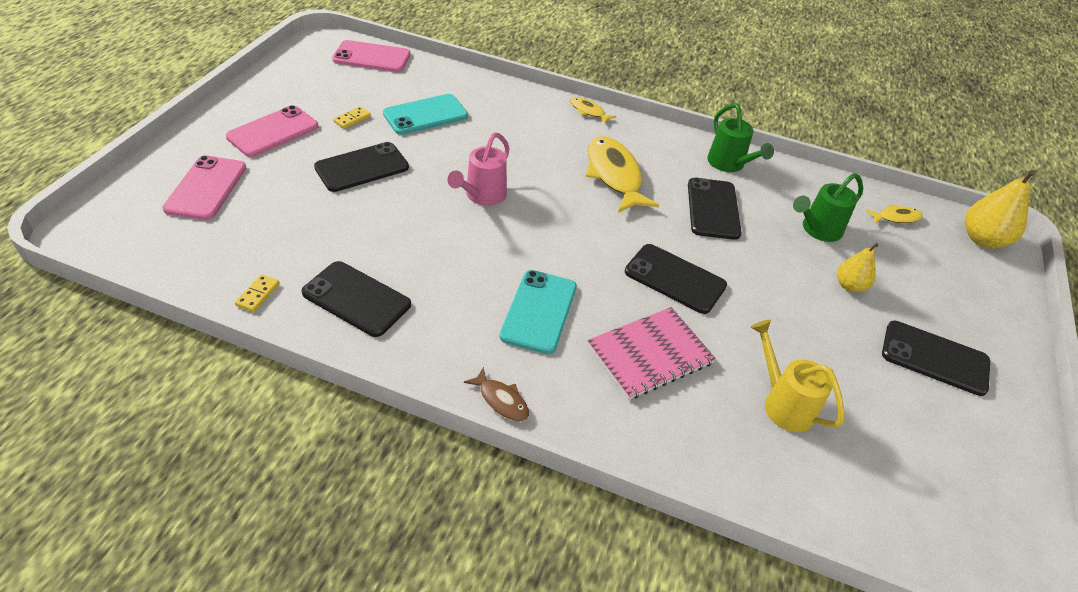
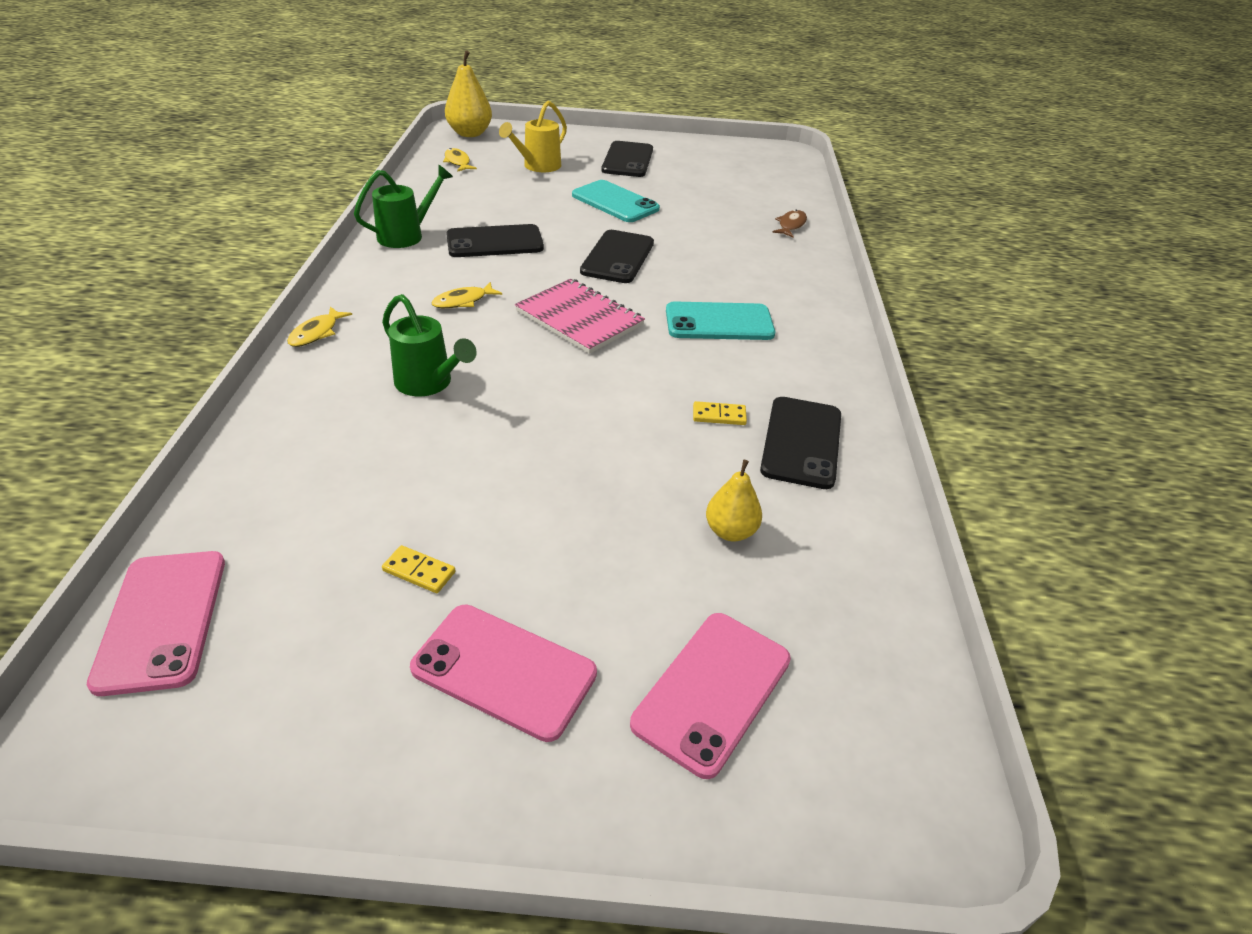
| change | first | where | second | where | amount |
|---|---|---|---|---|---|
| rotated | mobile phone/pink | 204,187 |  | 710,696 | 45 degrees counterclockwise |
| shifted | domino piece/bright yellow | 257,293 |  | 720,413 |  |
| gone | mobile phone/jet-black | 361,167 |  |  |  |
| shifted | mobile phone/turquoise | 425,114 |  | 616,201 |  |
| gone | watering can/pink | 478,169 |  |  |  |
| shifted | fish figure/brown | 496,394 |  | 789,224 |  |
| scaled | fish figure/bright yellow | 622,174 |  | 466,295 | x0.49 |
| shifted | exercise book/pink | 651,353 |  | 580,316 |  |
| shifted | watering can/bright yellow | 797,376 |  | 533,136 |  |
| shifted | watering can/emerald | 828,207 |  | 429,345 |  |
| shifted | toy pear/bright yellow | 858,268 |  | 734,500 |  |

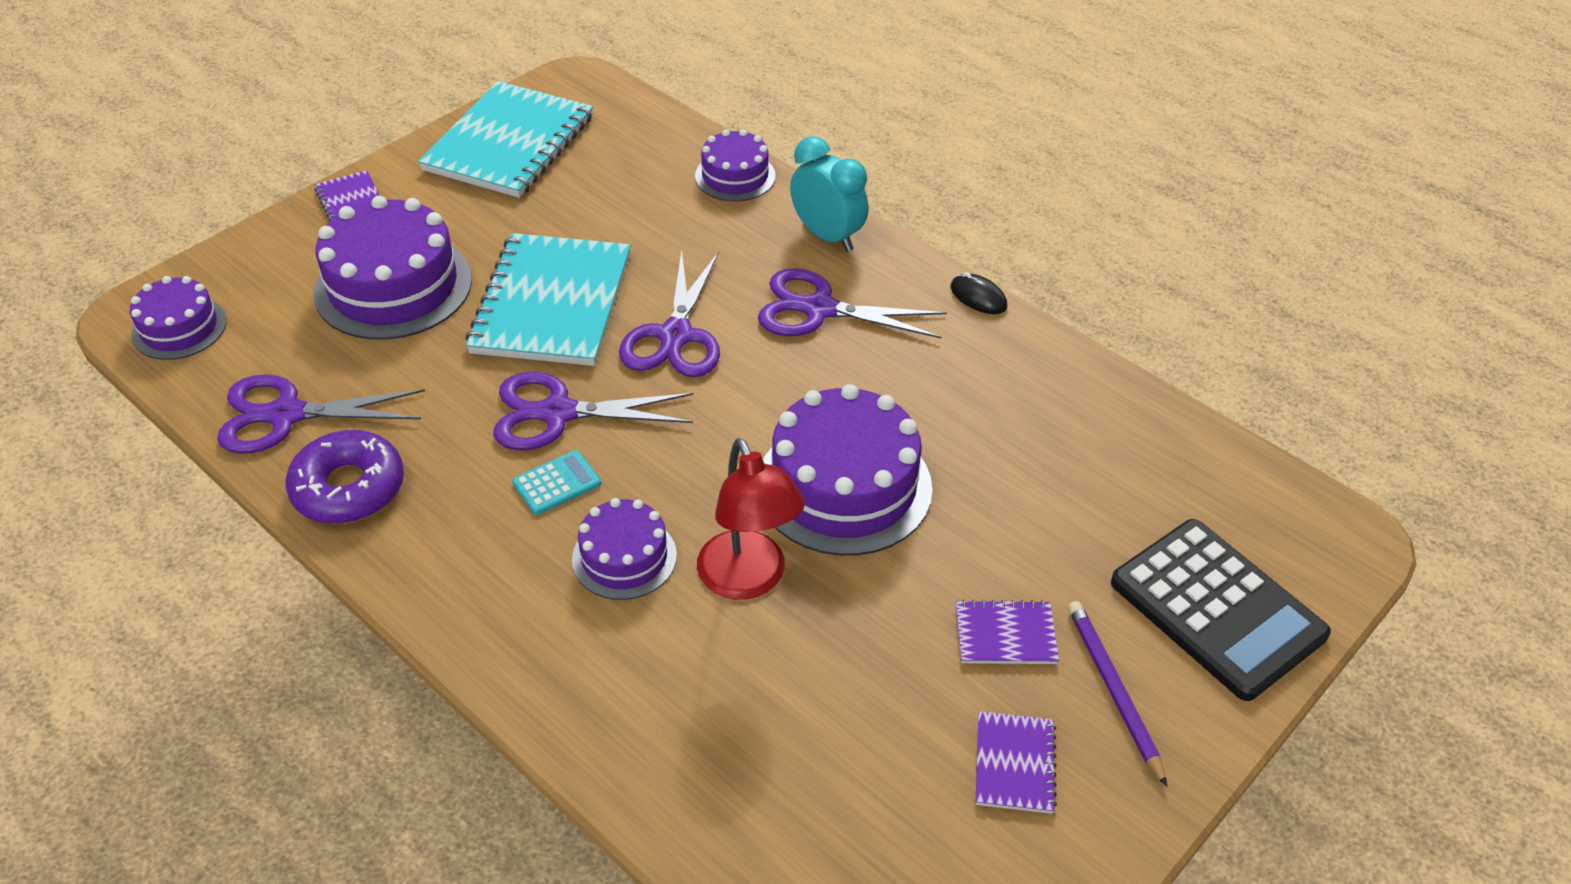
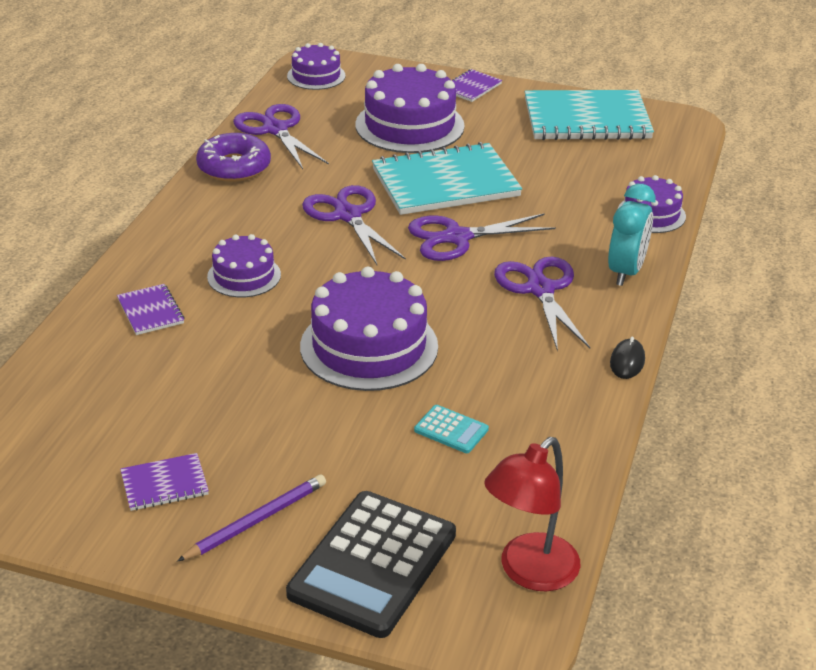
| change | first | where | second | where | amount |
|---|---|---|---|---|---|
| shifted | pocket calculator/turquoise | 556,482 |  | 451,429 |  |
| shifted | reading lamp/crimson | 751,519 |  | 532,514 |  |
| shifted | exercise book/violet | 1007,632 |  | 151,309 |  |

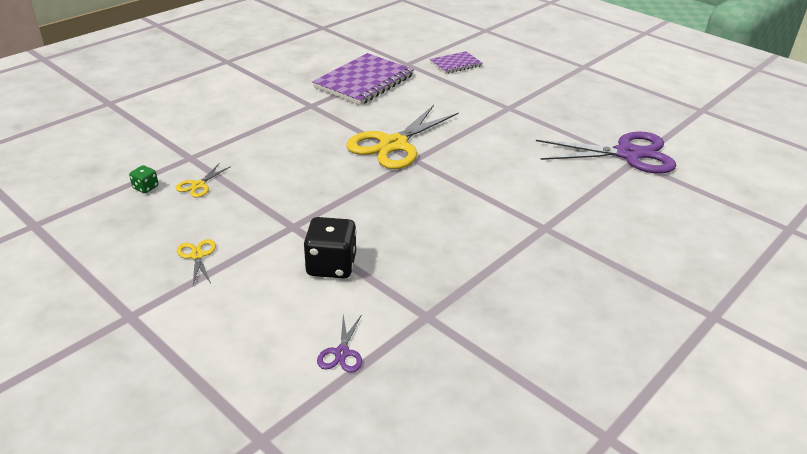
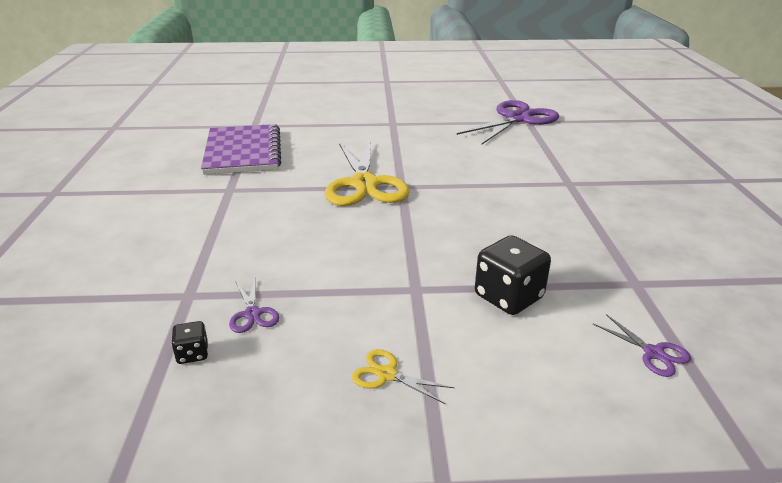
| change | first | where | second | where | amount |
|---|---|---|---|---|---|
| repainted | die/emerald | 144,179 | die/jet-black | 189,342 |  |
| repainted | pair of scissors/bright yellow | 203,180 | pair of scissors/violet | 254,306 |  |
| gone | exercise book/violet | 456,62 |  |  |  |

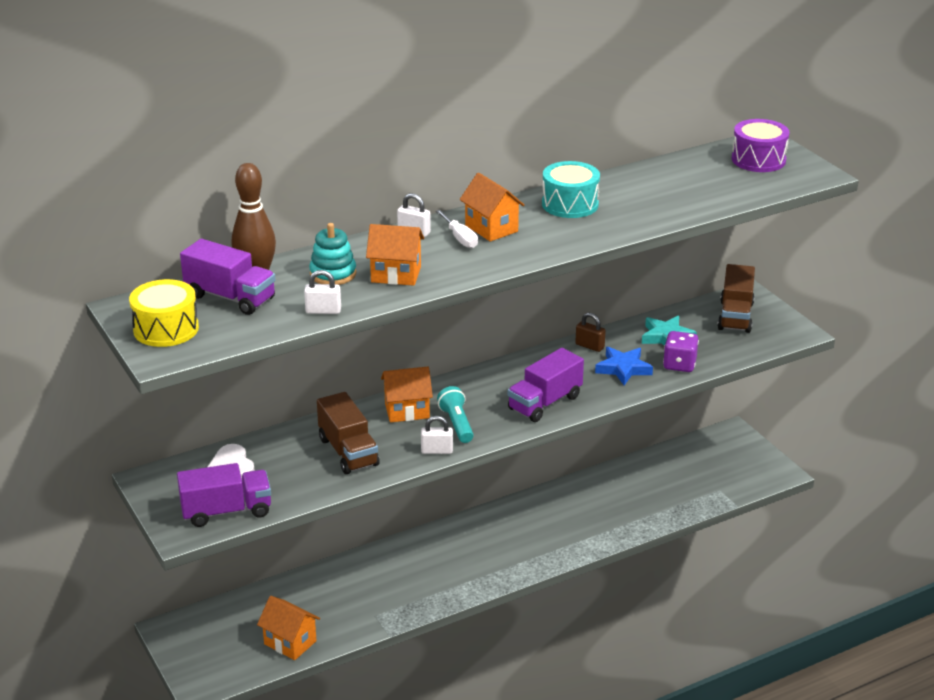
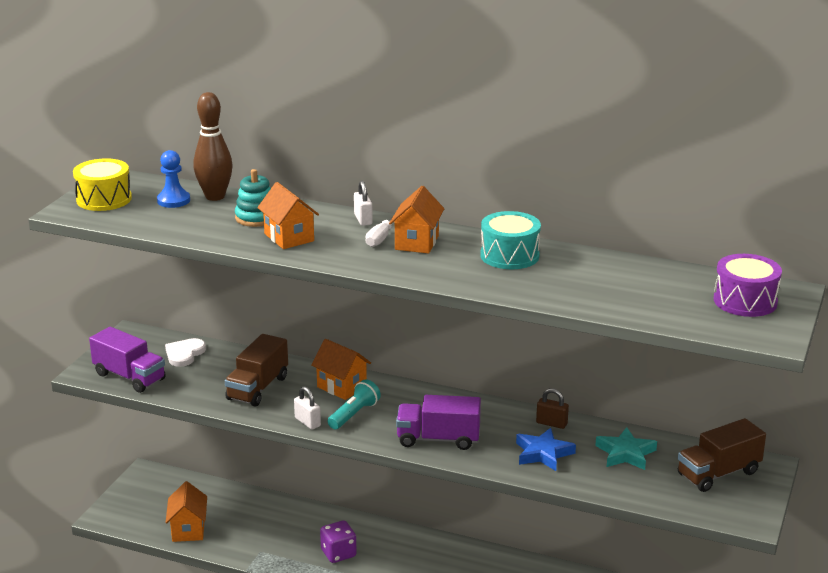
| change | first | where | second | where | amount |
|---|---|---|---|---|---|
| swapped | toy truck/violet | 228,277 | game pawn/cobalt | 173,179 |  |
| gone | small lock/white | 322,292 |  |  |  |
| rotated | small lock/brown | 591,332 |  | 552,408 | 60 degrees counterclockwise |
| shifted | die/violet | 681,351 |  | 338,541 |  |

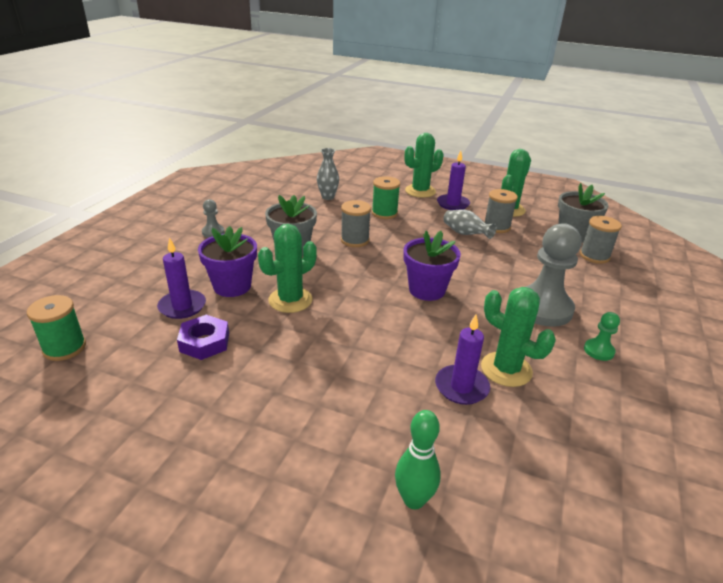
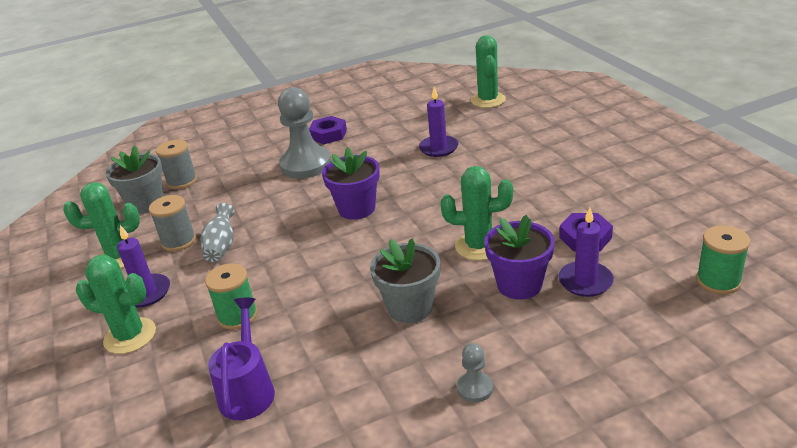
| change | first | where | second | where | amount |
|---|---|---|---|---|---|
| swapped | tall vase/grey | 328,174 | watering can/violet | 241,359 |  |
| gone | spool/grey | 356,223 |  |  |  |
| gone | bowling pin/emerald | 418,459 |  |  |  |
| shifted | saguaro cactus/emerald | 518,337 |  | 488,71 |  |
| swapped | game pawn/emerald | 602,336 | nut/violet | 328,130 |  |

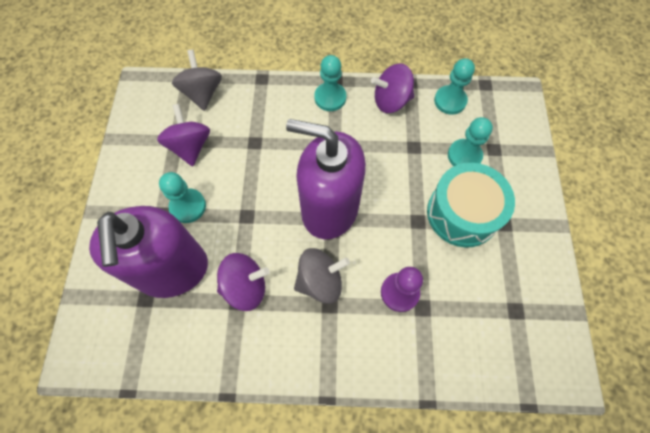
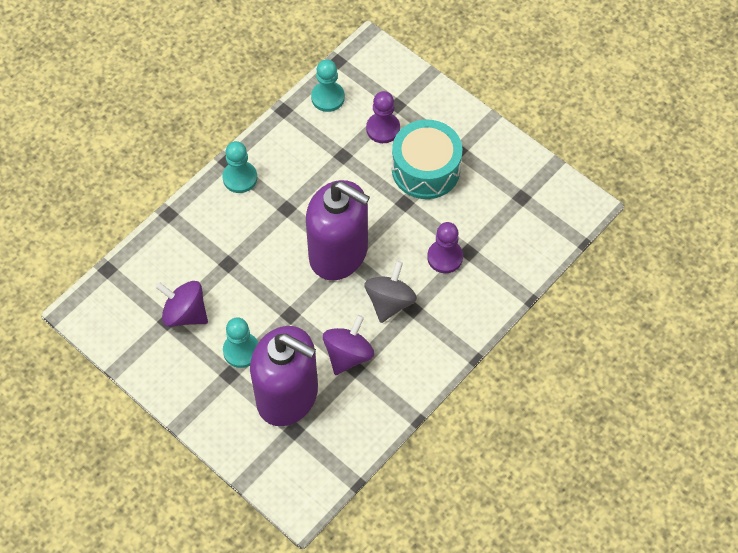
| change | first | where | second | where | amount |
|---|---|---|---|---|---|
| gone | toy top/grey | 197,80 |  |  |  |
| rotated | soap pump/violet | 326,179 |  | 338,230 | 120 degrees counterclockwise |
| gone | toy top/violet | 392,88 |  |  |  |
| repainted | game pawn/turquoise | 470,141 | game pawn/violet | 383,117 |  |

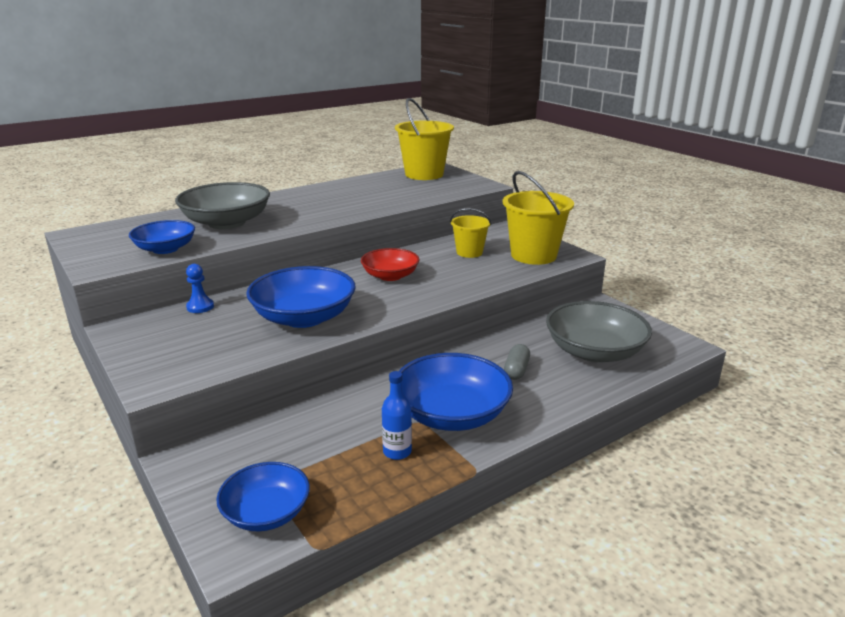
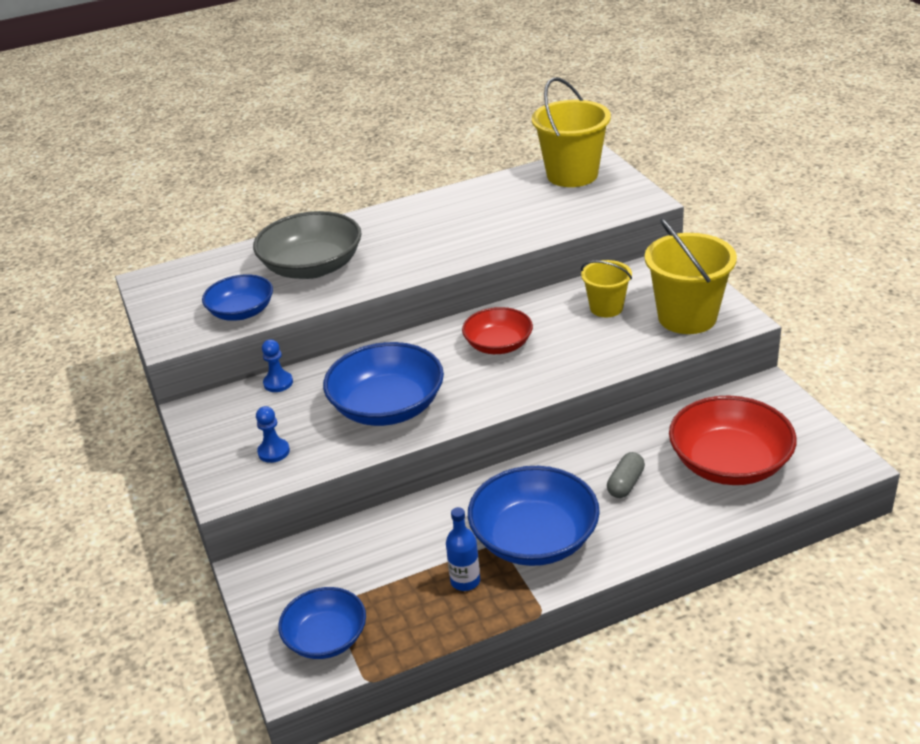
| change | first | where | second | where | amount |
|---|---|---|---|---|---|
| repainted | serving bowl/grey | 599,332 | serving bowl/crimson | 733,440 |  |
| new |  |  | game pawn/cobalt | 273,434 |  |

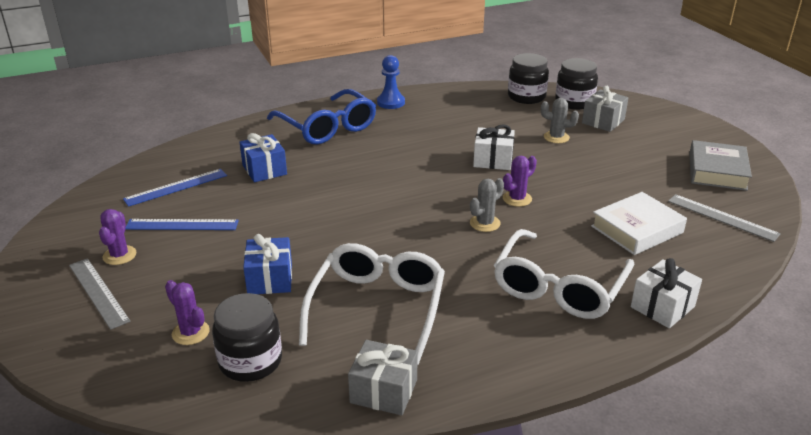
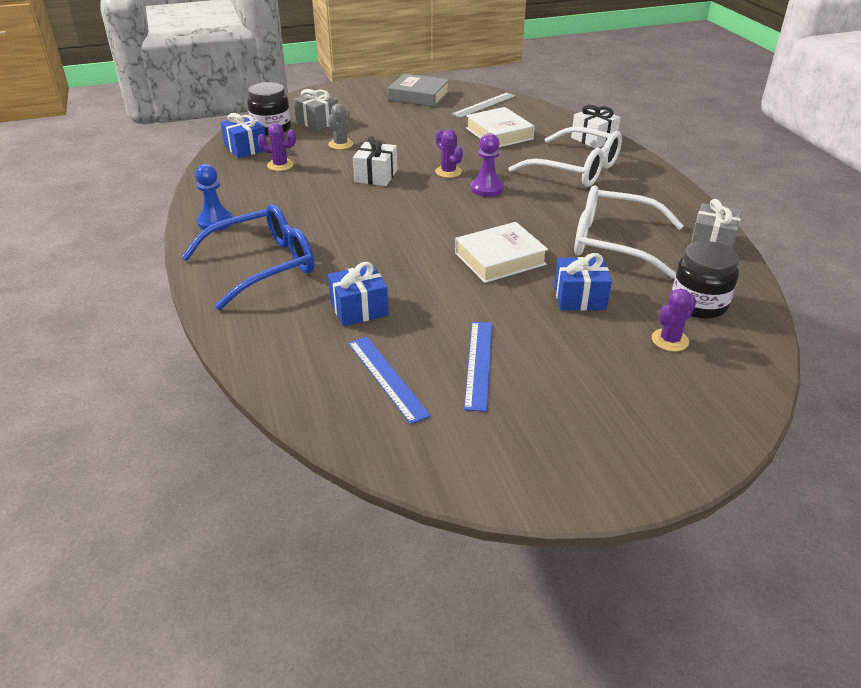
| change | first | where | second | where | amount |
|---|---|---|---|---|---|
| gone | straightedge/grey | 100,294 |  |  |  |
| shifted | saguaro cactus/violet | 118,237 |  | 277,147 |  |
| swapped | saguaro cactus/grey | 487,205 | game pawn/violet | 487,165 |  |
| swapped | jam jar/jet-black | 528,78 | wrapped gift/cobalt | 243,135 |  |
| new |  |  | book/white | 501,252 |  |

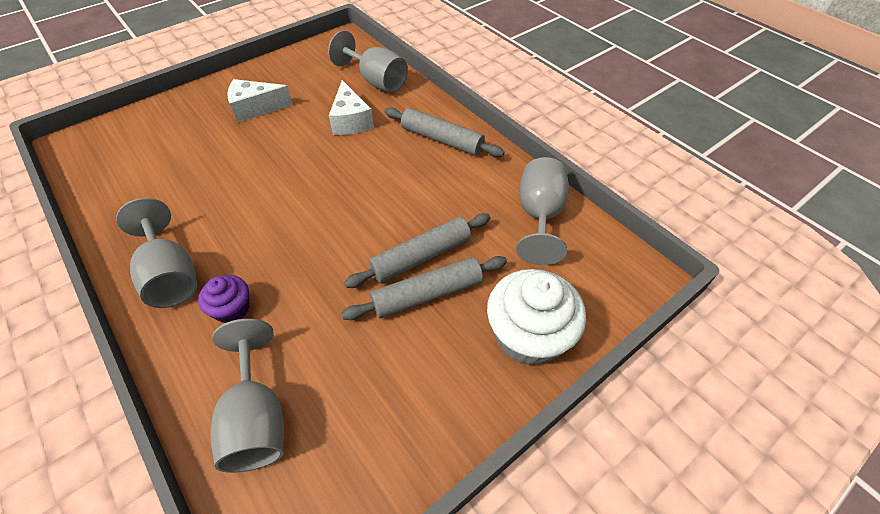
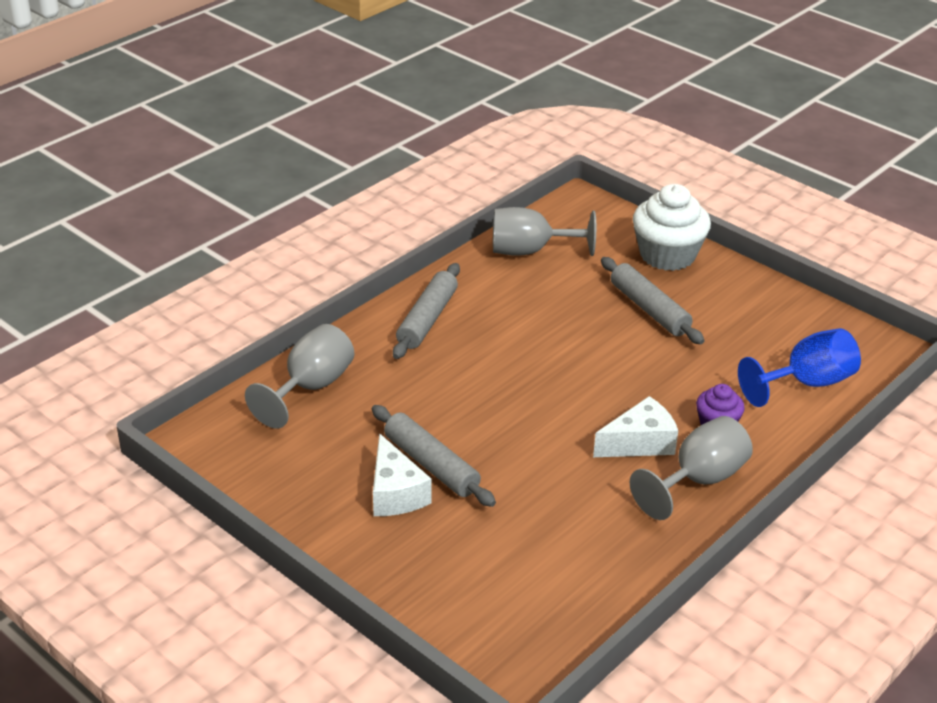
| change | first | where | second | where | amount |
|---|---|---|---|---|---|
| repainted | wine glass/grey | 247,396 | wine glass/cobalt | 799,367 |  |
| shifted | cheese wedge/white | 351,107 |  | 635,426 |  |
| shifted | rolling pin/grey | 417,250 |  | 434,456 |  |

